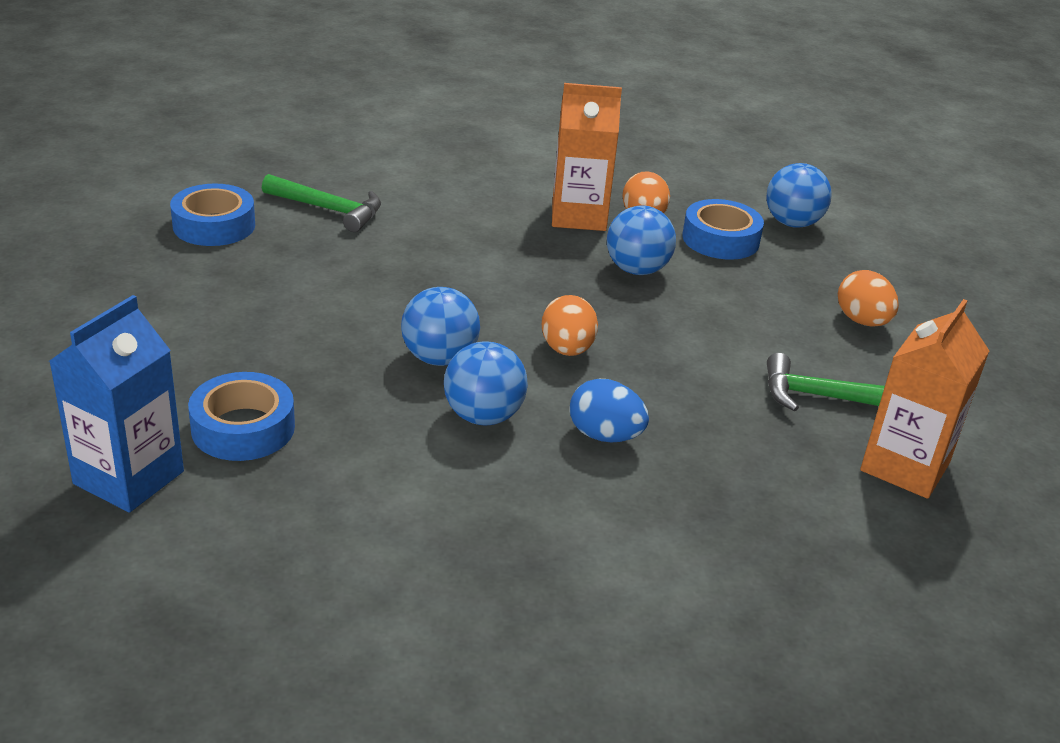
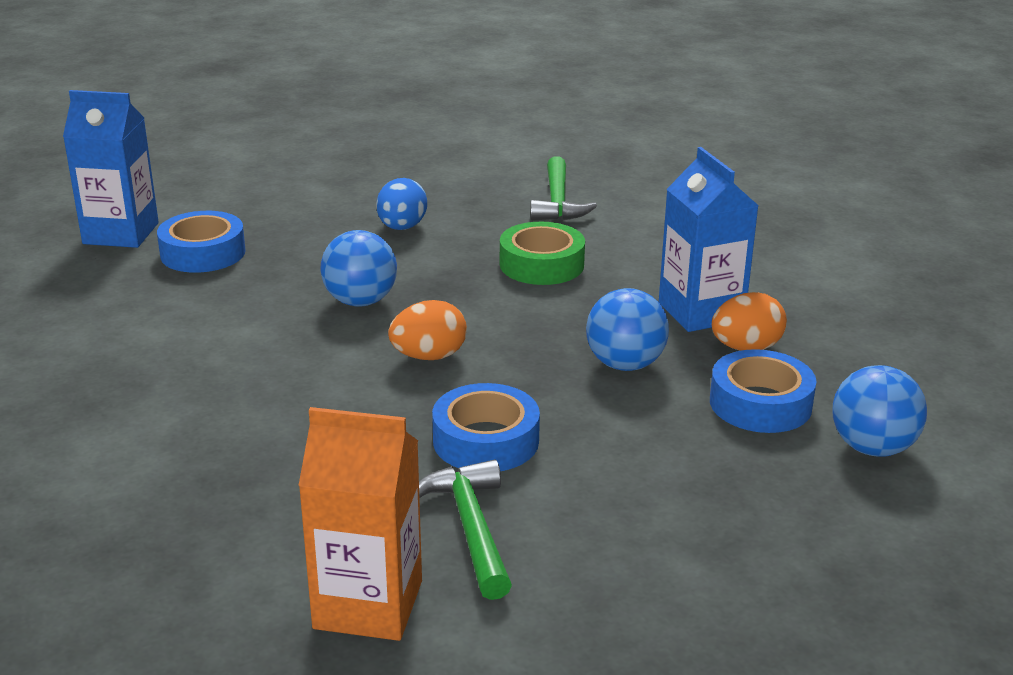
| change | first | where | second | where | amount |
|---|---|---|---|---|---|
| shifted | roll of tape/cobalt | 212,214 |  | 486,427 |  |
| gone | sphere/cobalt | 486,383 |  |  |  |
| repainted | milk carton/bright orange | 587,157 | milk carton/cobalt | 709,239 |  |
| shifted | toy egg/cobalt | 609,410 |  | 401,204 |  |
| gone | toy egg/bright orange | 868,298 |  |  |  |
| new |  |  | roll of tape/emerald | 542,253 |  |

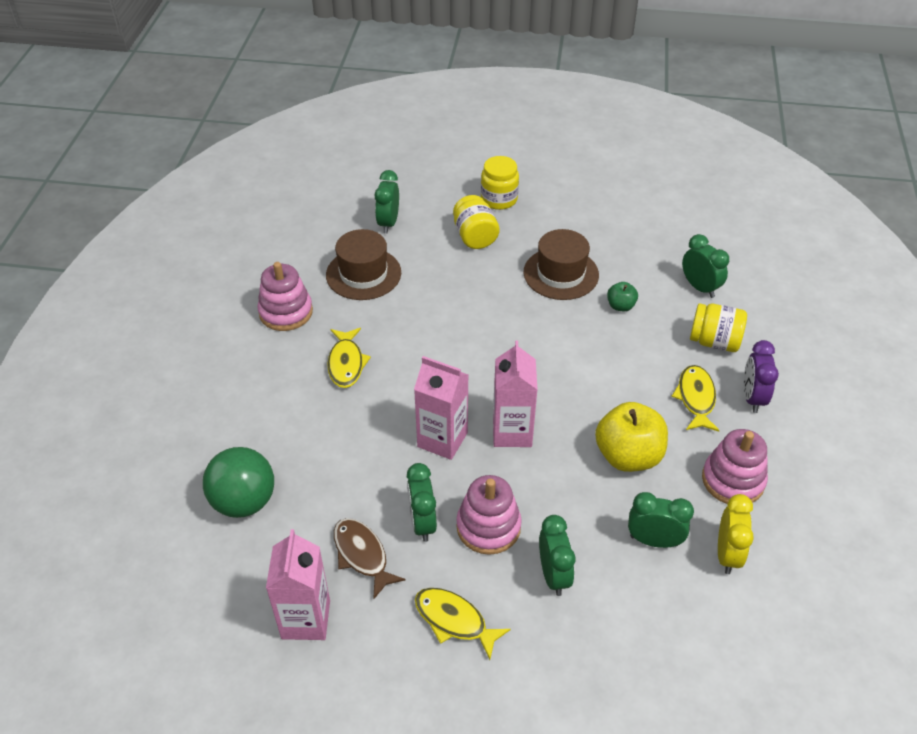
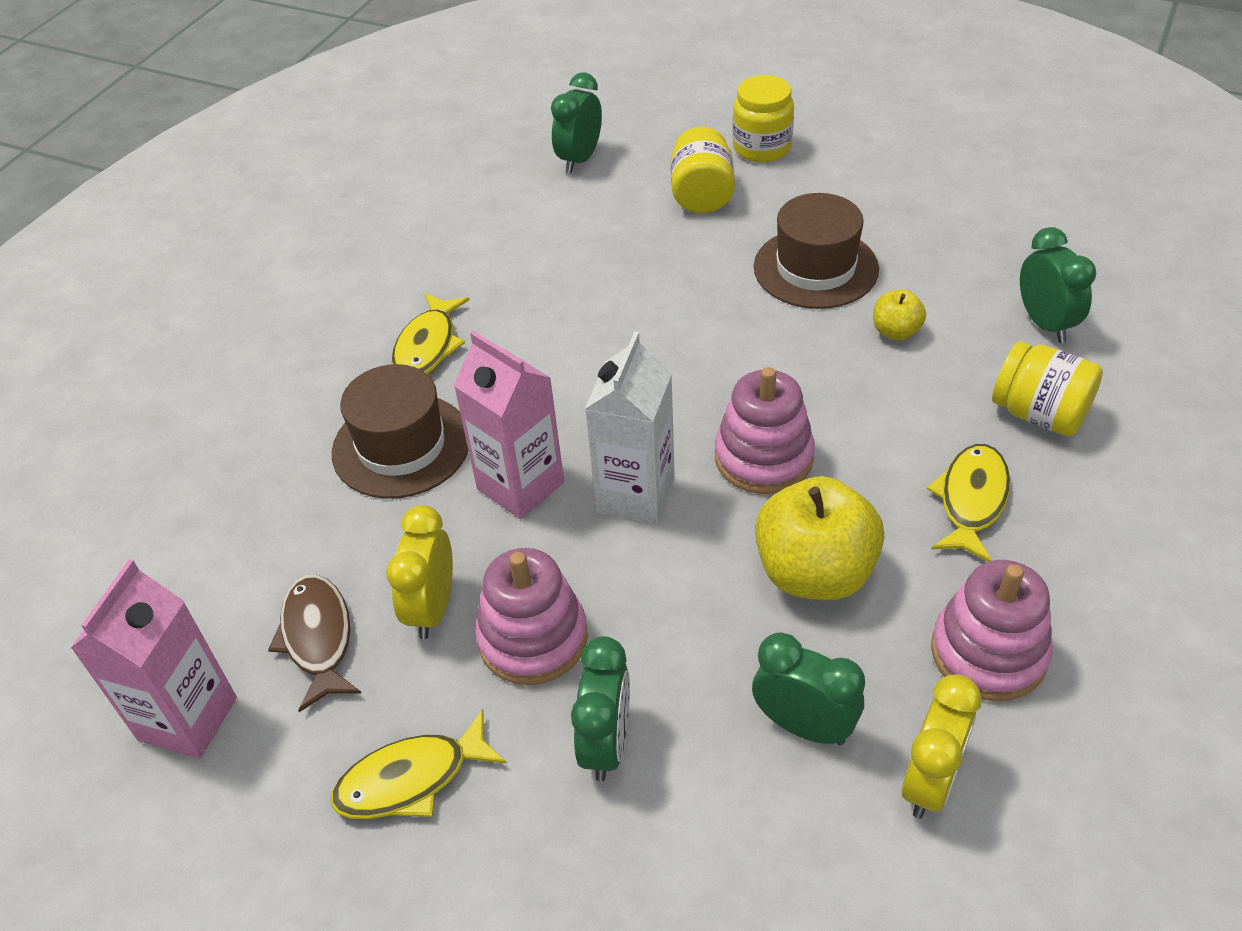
| change | first | where | second | where | amount |
|---|---|---|---|---|---|
| gone | sphere/emerald | 238,482 |  |  |  |
| shifted | ring stacker/pink | 285,296 |  | 765,430 |  |
| shifted | hat/brown | 363,264 |  | 399,431 |  |
| repainted | bedside clock/emerald | 422,502 | bedside clock/bright yellow | 419,572 |  |
| rotated | fish figure/bright yellow | 463,624 |  | 419,764 | 75 degrees counterclockwise |
| repainted | milk carton/pink | 515,393 | milk carton/white | 630,428 |  |
| repainted | apple fruit/emerald | 622,296 | apple fruit/bright yellow | 899,314 |  |
| gone | bedside clock/violet | 761,376 |  |  |  |

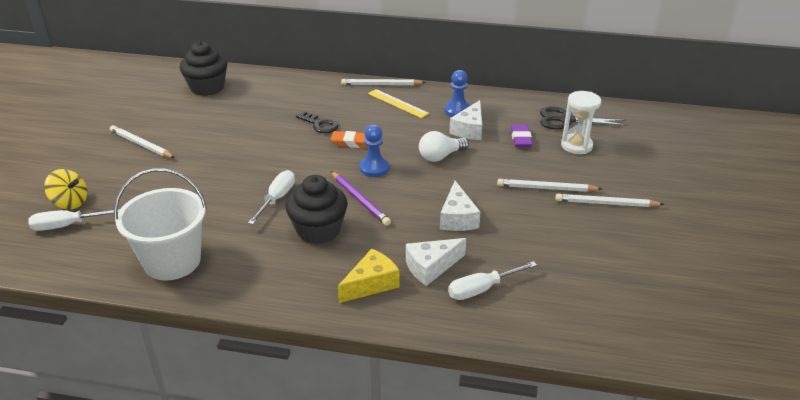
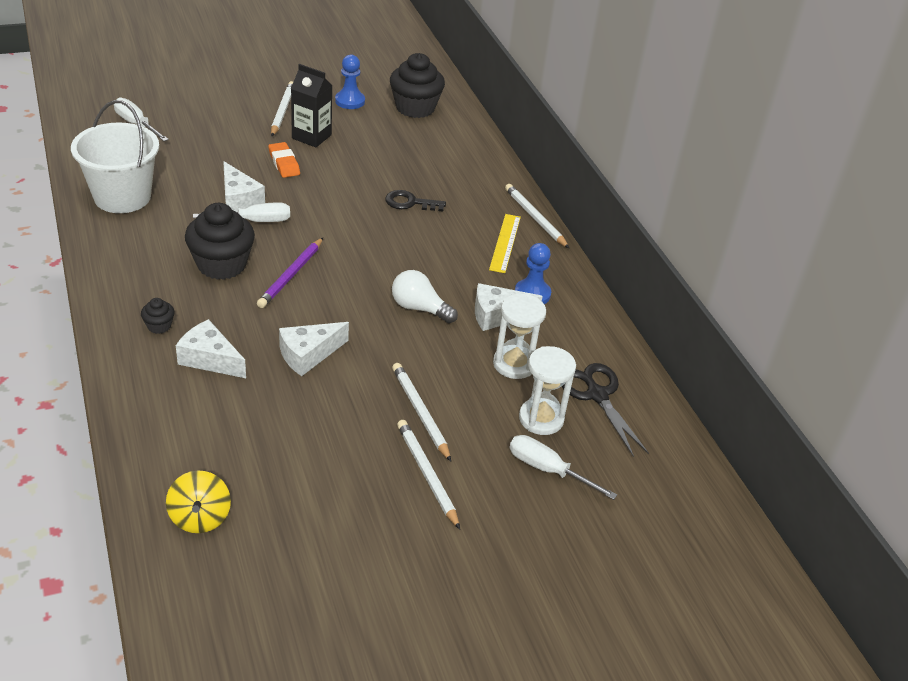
| change | first | where | second | where | amount |
|---|---|---|---|---|---|
| shifted | toy top/bright yellow | 65,189 |  | 198,501 |  |
| rotated | latchkey/jet-black | 317,122 |  | 415,200 | 90 degrees clockwise |
| shifted | eraser/bright orange | 349,139 |  | 284,160 |  |
| swapped | cheese wedge/bright yellow | 368,275 | muffin/jet-black | 158,316 |  |
| shifted | game pawn/cobalt | 374,150 |  | 350,82 |  |
| shifted | flat screwdriver/white | 492,280 |  | 563,467 |  |
| swapped | eraser/violet | 522,136 | sand timer/white | 519,336 |  |
| new |  |  | cheese wedge/white | 244,186 |  |
| new |  |  | milk carton/jet-black | 312,105 |  |

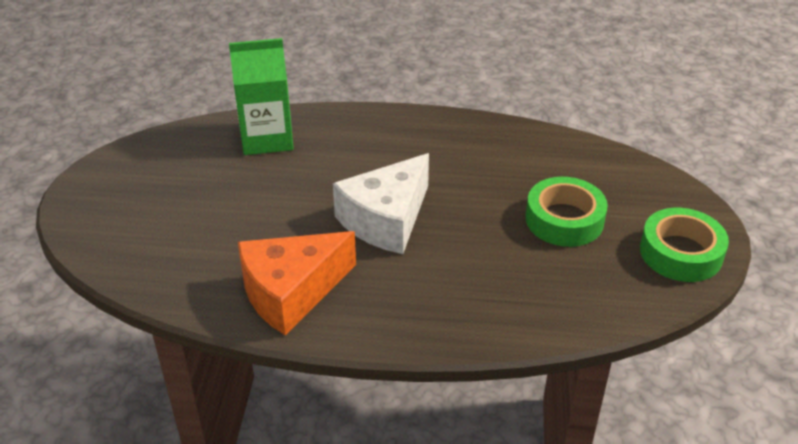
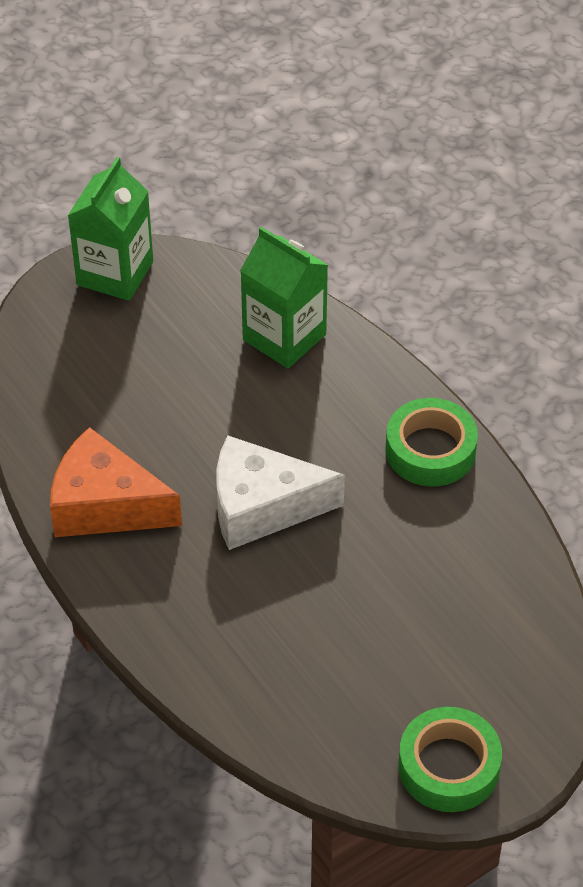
| change | first | where | second | where | amount |
|---|---|---|---|---|---|
| shifted | roll of tape/emerald | 567,212 |  | 432,442 |  |
| new |  |  | milk carton/emerald | 110,229 |  |

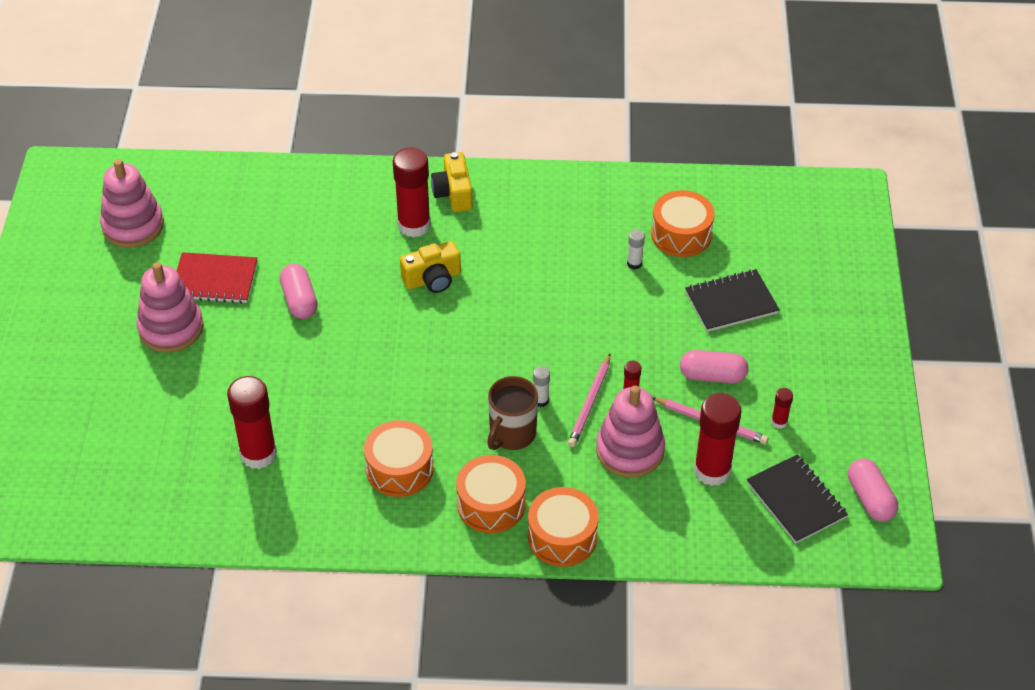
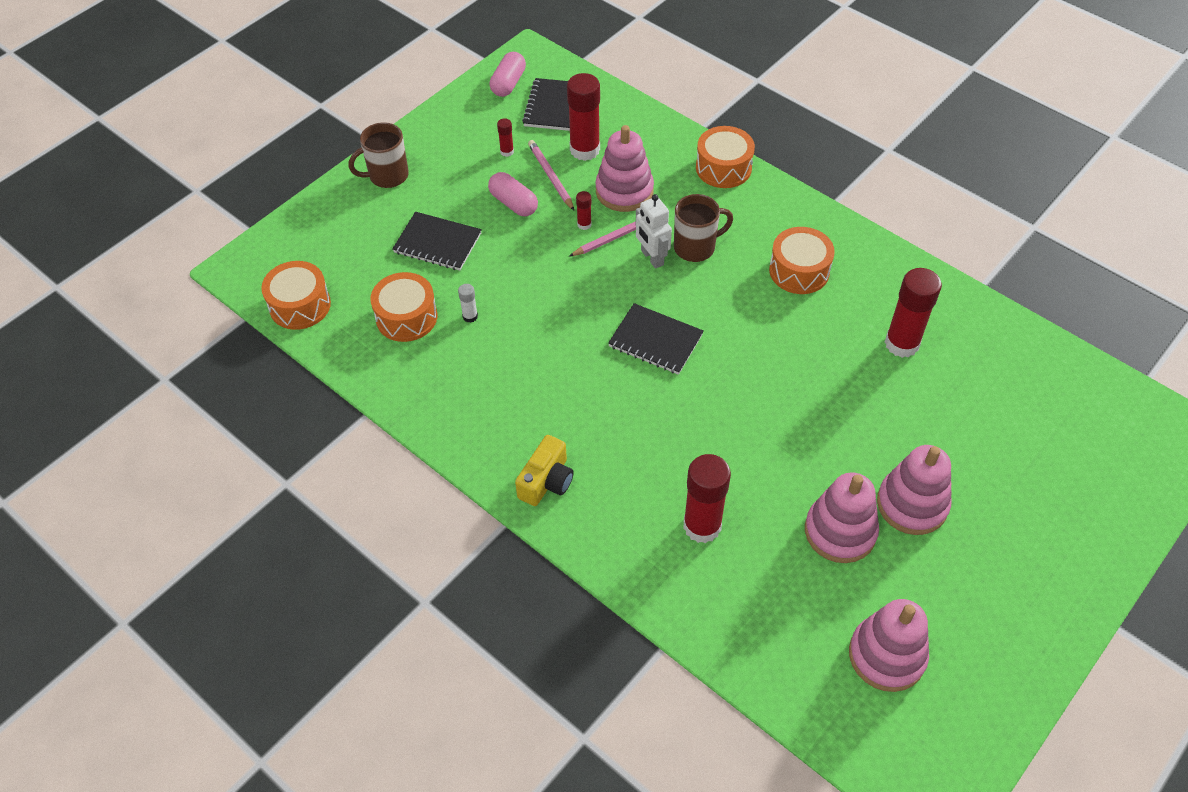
| change | first | where | second | where | amount |
|---|---|---|---|---|---|
| swapped | exercise book/crimson | 217,277 | ring stacker/pink | 842,517 |  |
| gone | pill shape/pink | 299,291 |  |  |  |
| shifted | glue stick/crimson | 412,193 |  | 707,498 |  |
| gone | compact camera/bright yellow | 430,267 |  |  |  |
| shifted | drum/bright orange | 491,494 |  | 296,295 |  |
| swapped | glue stick/white | 541,386 | robot figure/white | 654,231 |  |
| new |  |  | coffee mug/brown | 378,155 |  |
| new |  |  | exercise book/jet-black | 656,339 |  |

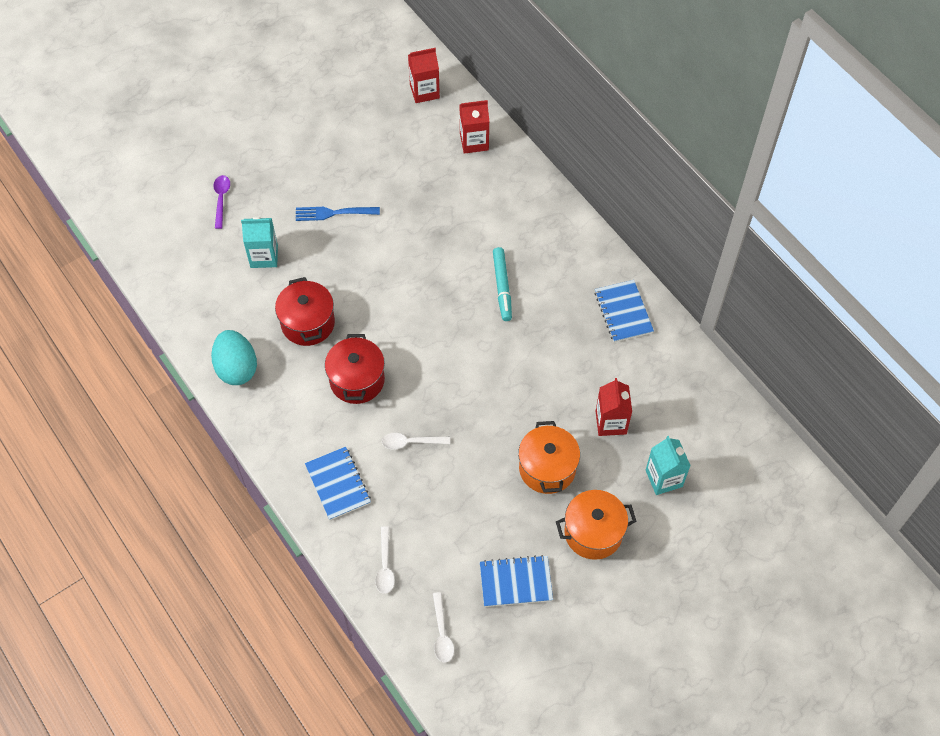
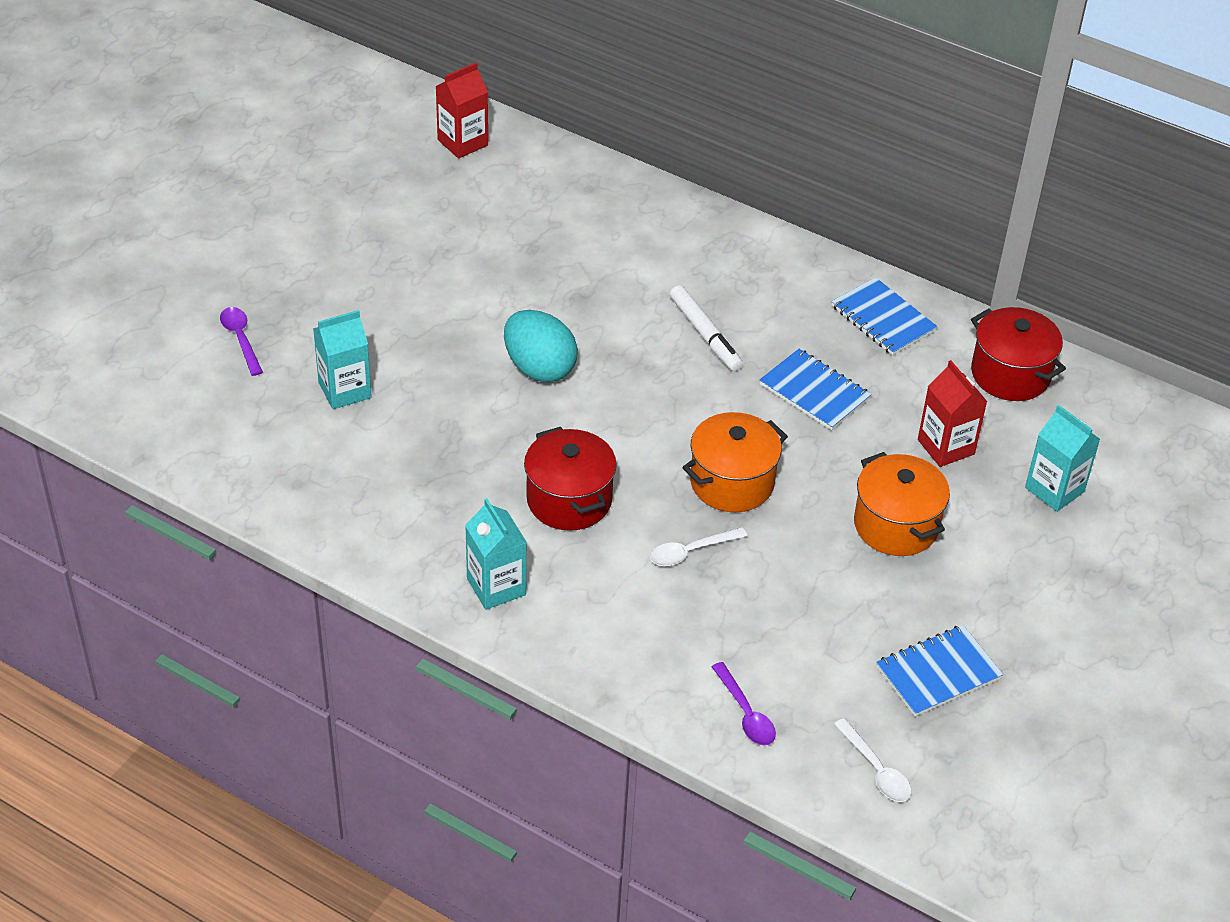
| change | first | where | second | where | amount |
|---|---|---|---|---|---|
| shifted | toy egg/turquoise | 234,357 |  | 541,346 |  |
| shifted | cooking pot/crimson | 305,311 |  | 1018,354 |  |
| gone | table fork/cobalt | 338,214 |  |  |  |
| shifted | exercise book/cobalt | 338,483 |  | 815,389 |  |
| repainted | teaspoon/white | 385,560 | teaspoon/violet | 744,703 |  |
| gone | milk carton/crimson | 474,127 |  |  |  |
| repainted | marker/turquoise | 502,284 | marker/white | 706,328 |  |
| shifted | cooking pot/bright orange | 596,525 |  | 735,462 |  |
| new |  |  | milk carton/turquoise | 495,554 |  |

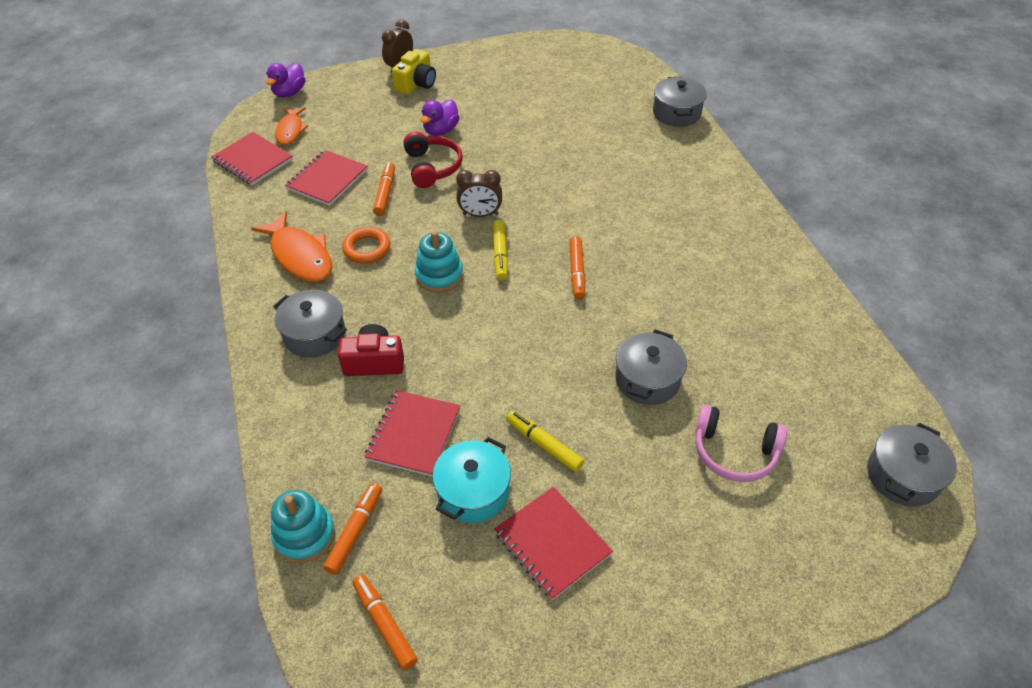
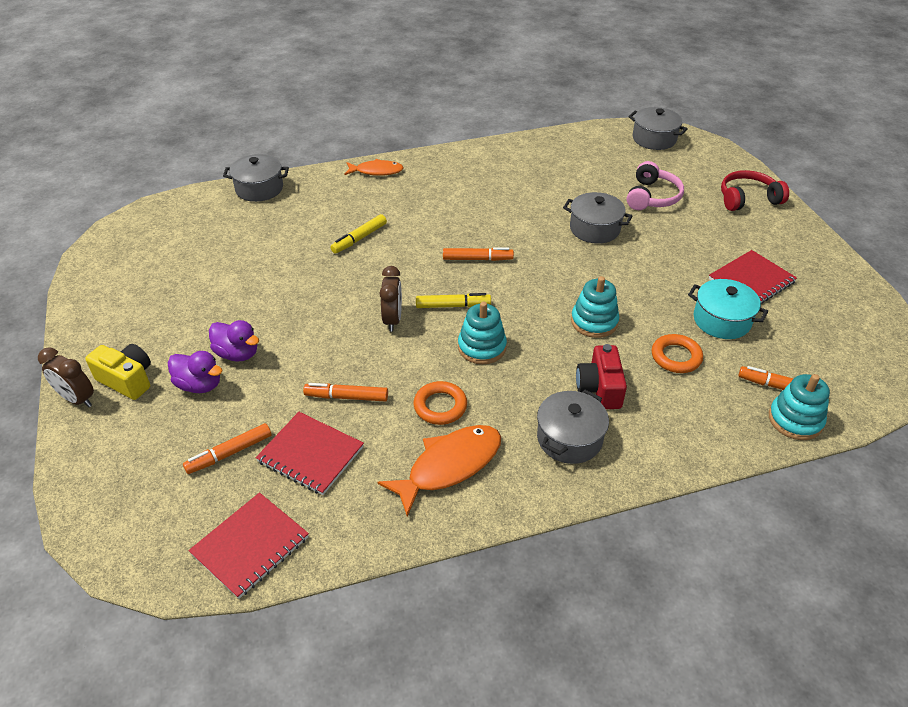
| change | first | where | second | where | amount |
|---|---|---|---|---|---|
| shifted | duck/violet | 286,80 |  | 195,372 |  |
| shifted | fish figure/bright orange | 291,126 |  | 374,167 |  |
| shifted | marker/bright orange | 385,622 |  | 227,448 |  |
| swapped | exercise book/crimson | 412,433 | ring/bright orange | 677,353 |  |
| shifted | headset/crimson | 433,159 |  | 755,190 |  |
| shifted | marker/bright yellow | 545,441 |  | 358,234 |  |
| new |  |  | ring stacker/turquoise | 595,307 |  |

